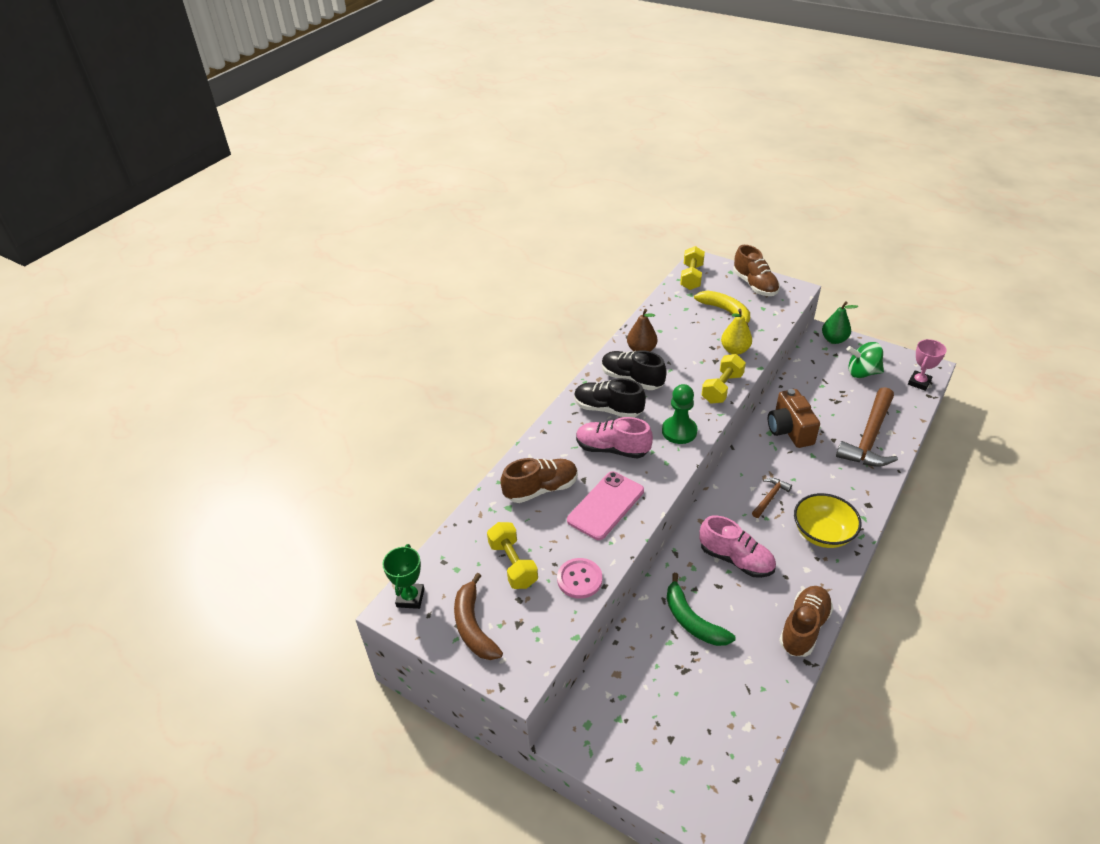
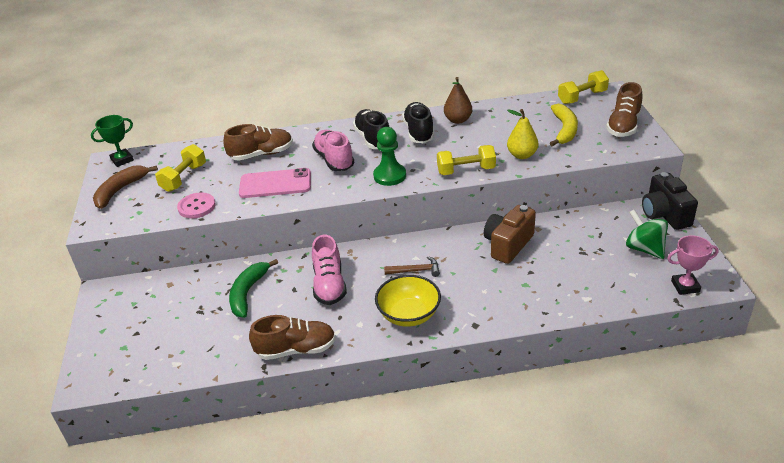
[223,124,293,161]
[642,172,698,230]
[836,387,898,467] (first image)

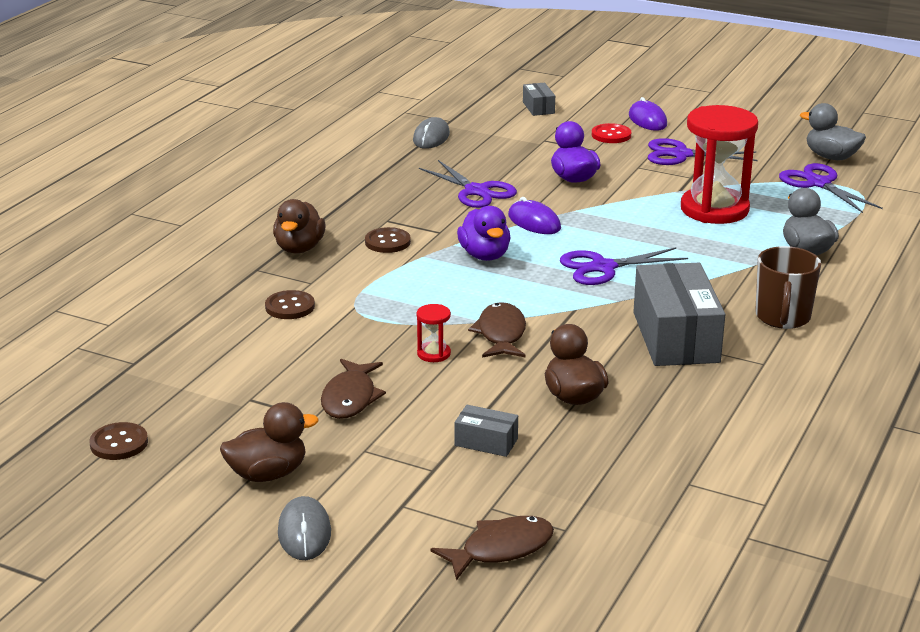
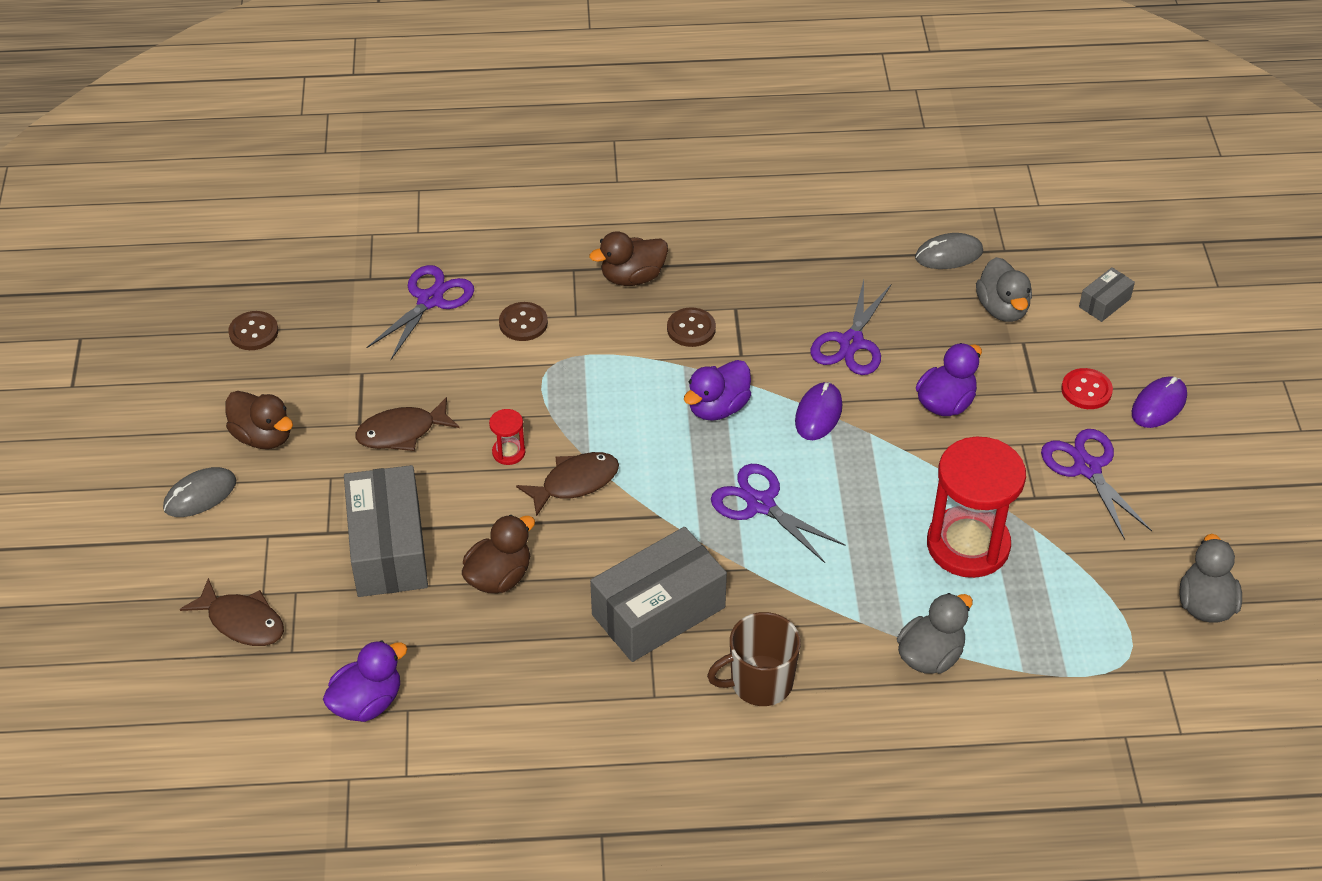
[344,465,428,597]
[366,265,474,360]
[323,640,407,722]
[976,257,1032,322]

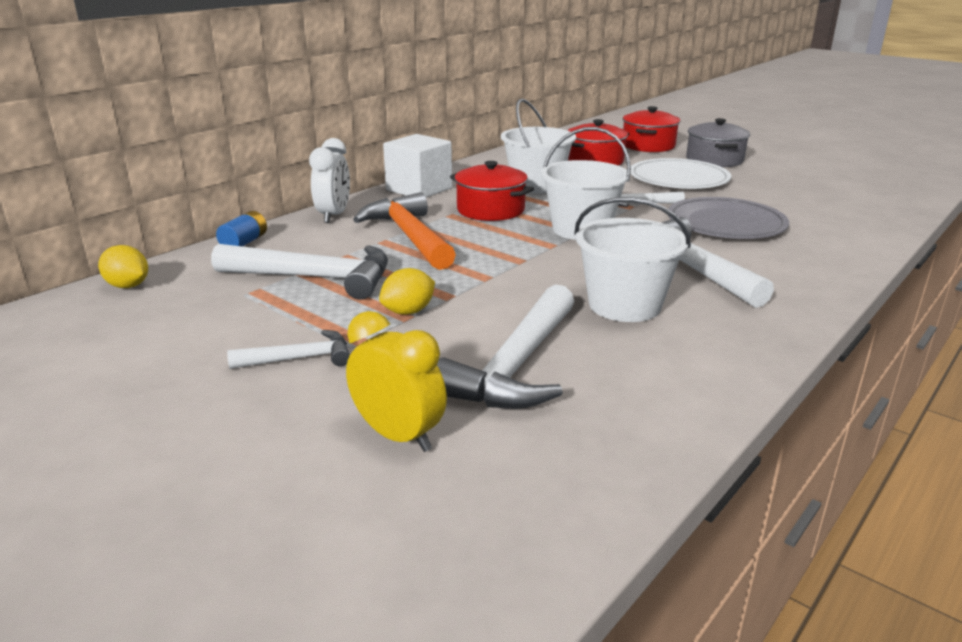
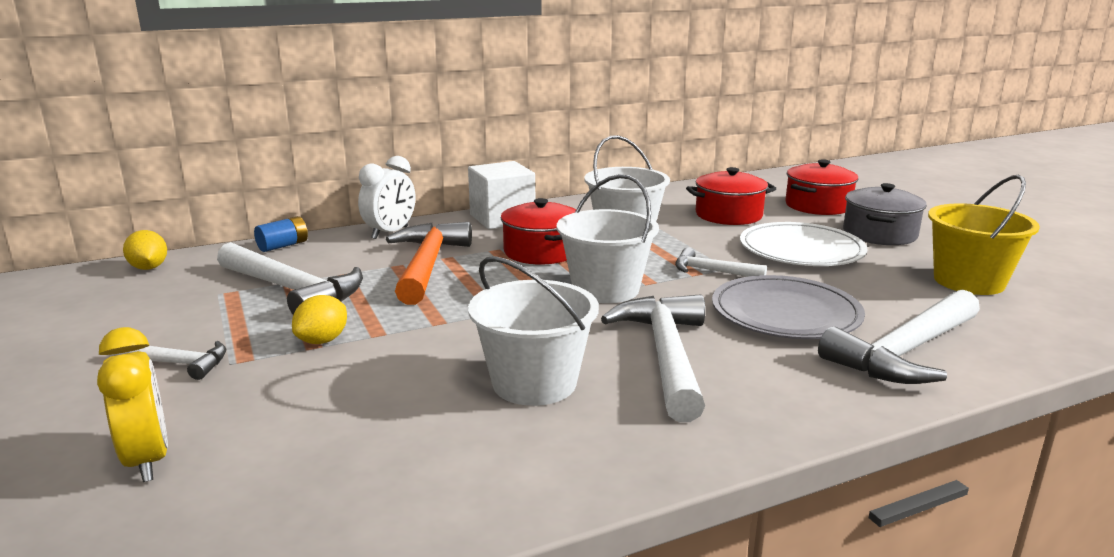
[292,295,347,344]
[818,289,980,384]
[928,175,1040,295]

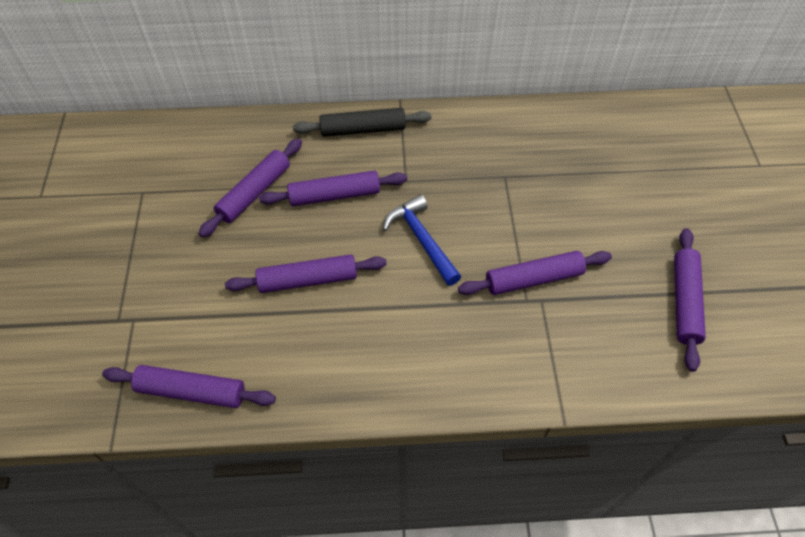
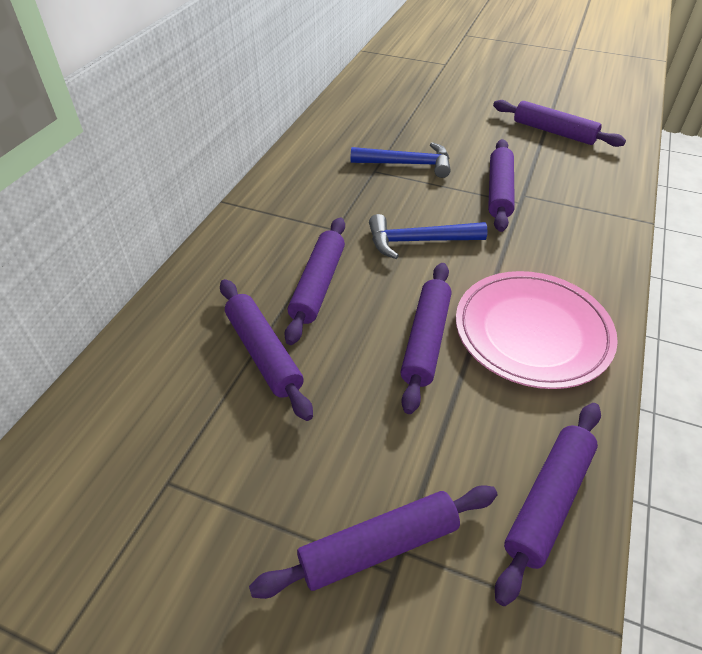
[293,108,432,137] (first image)
[249,485,497,599]
[351,142,451,178]
[456,271,618,389]

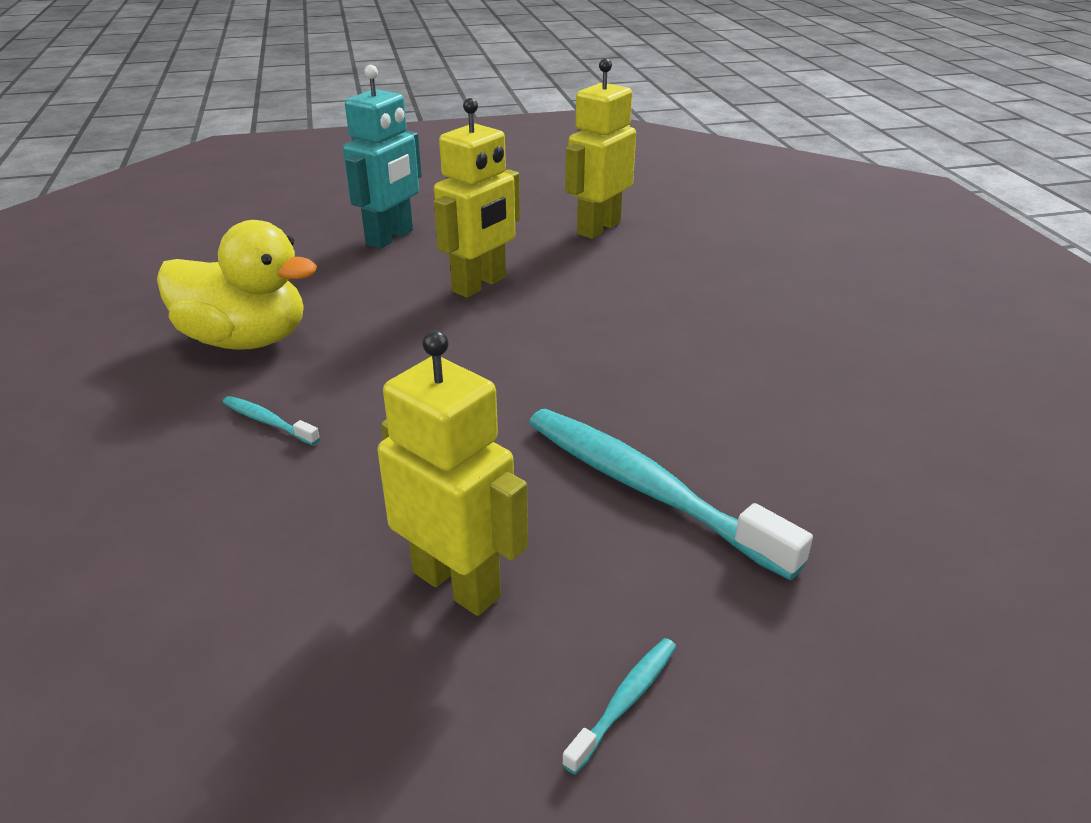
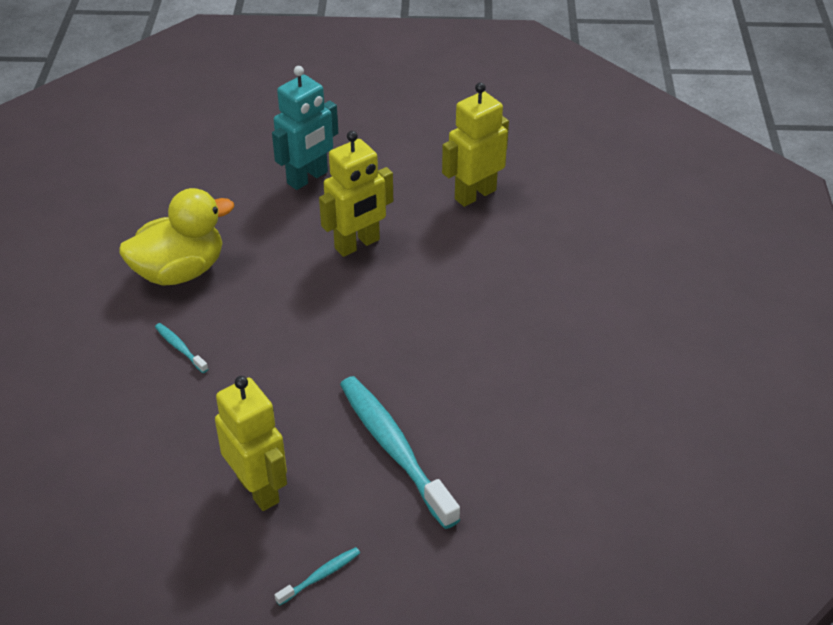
[119,188,234,286]

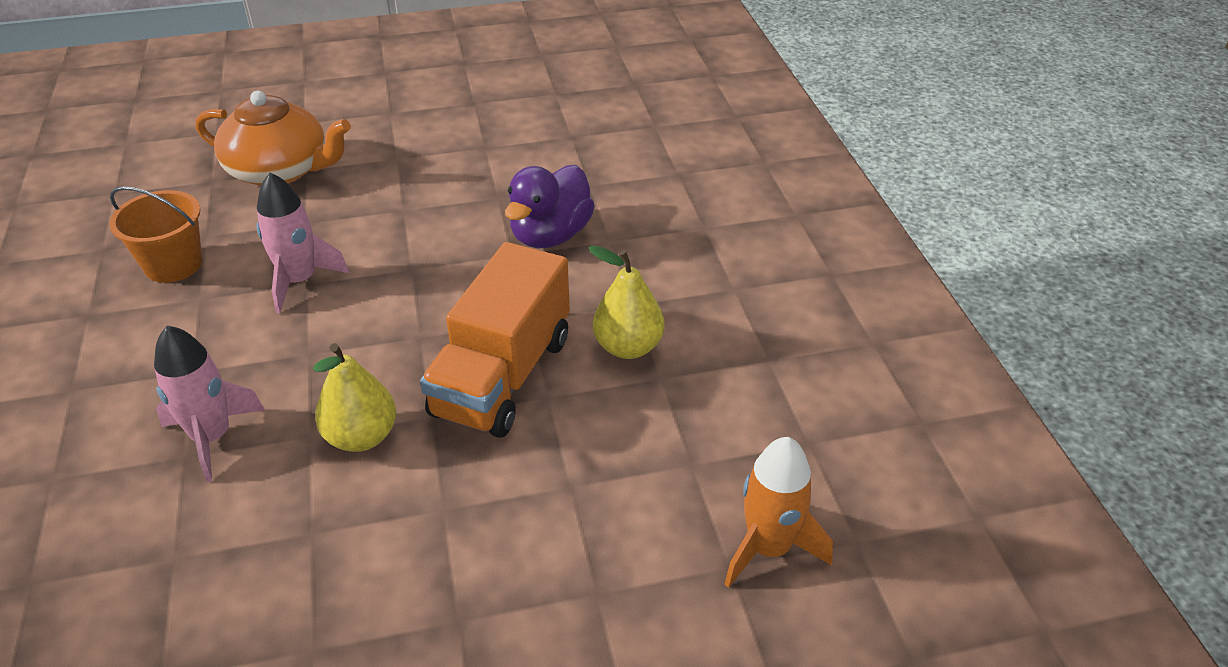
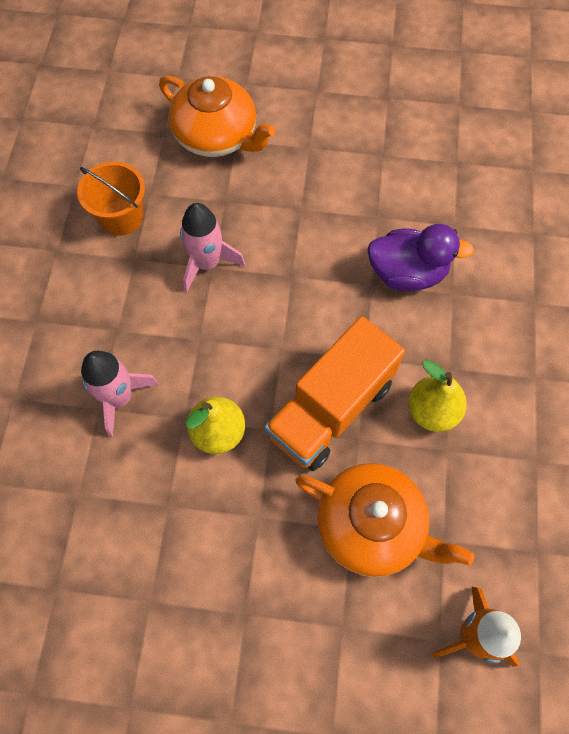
[367,224,474,291]
[295,463,474,577]

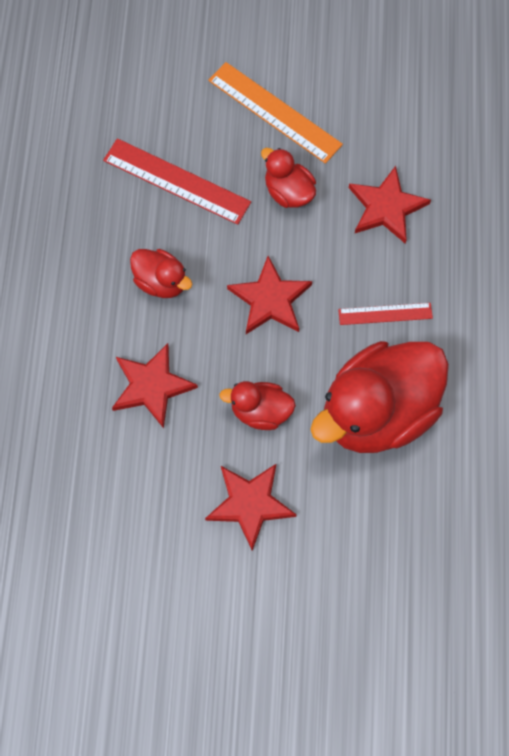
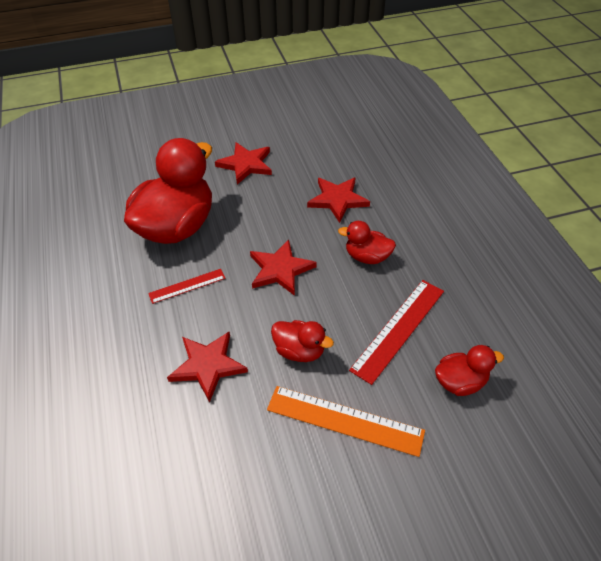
[349,280,444,385]
[435,345,504,396]

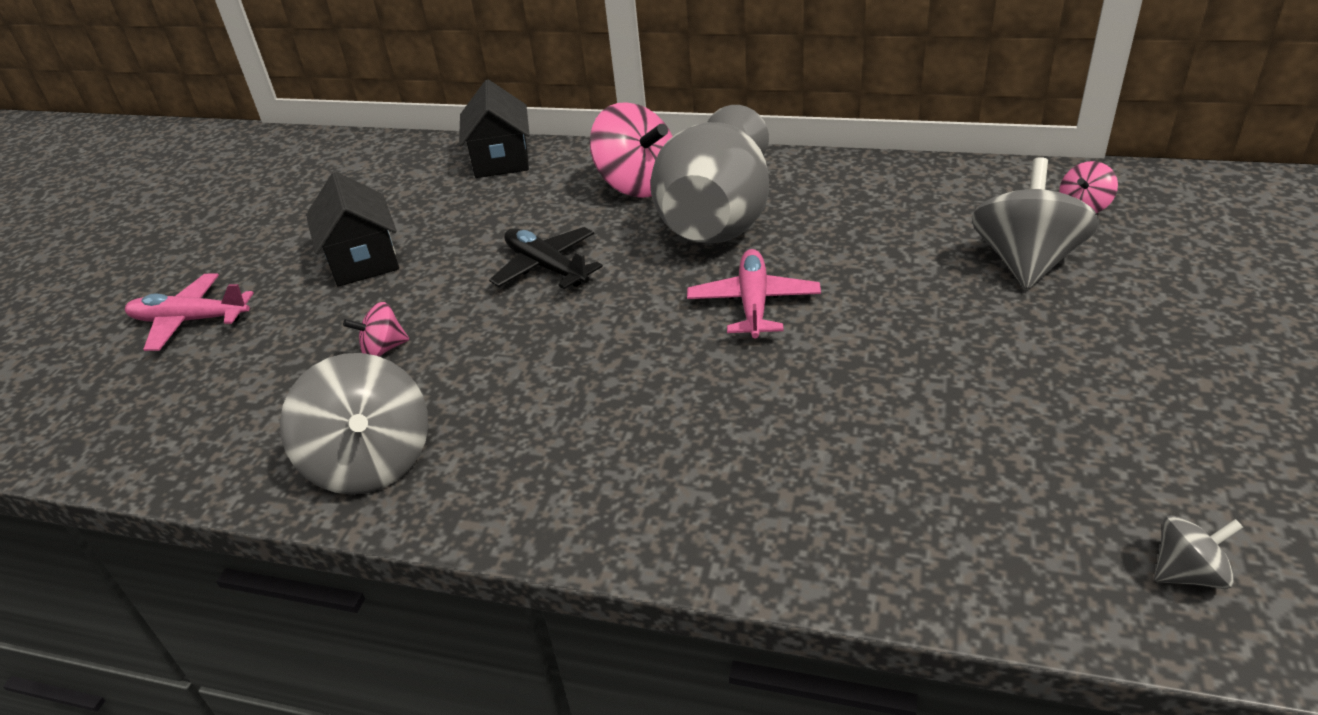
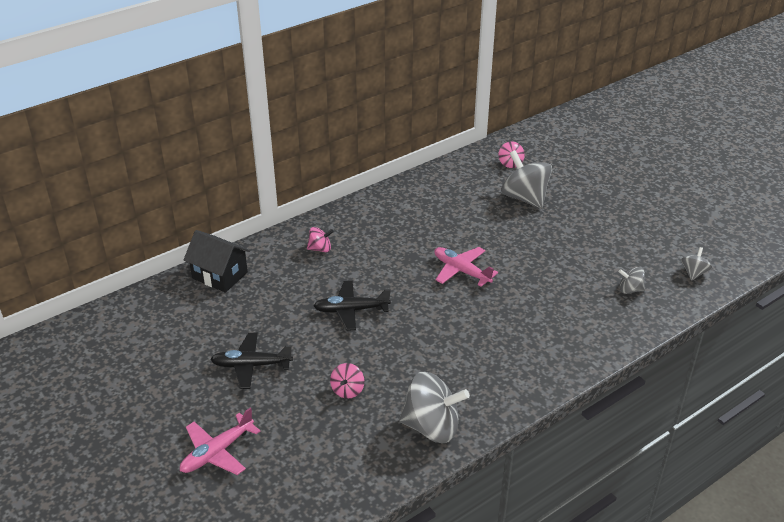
[210,333,293,389]
[307,227,334,252]
[650,105,769,243] (first image)
[619,267,645,294]

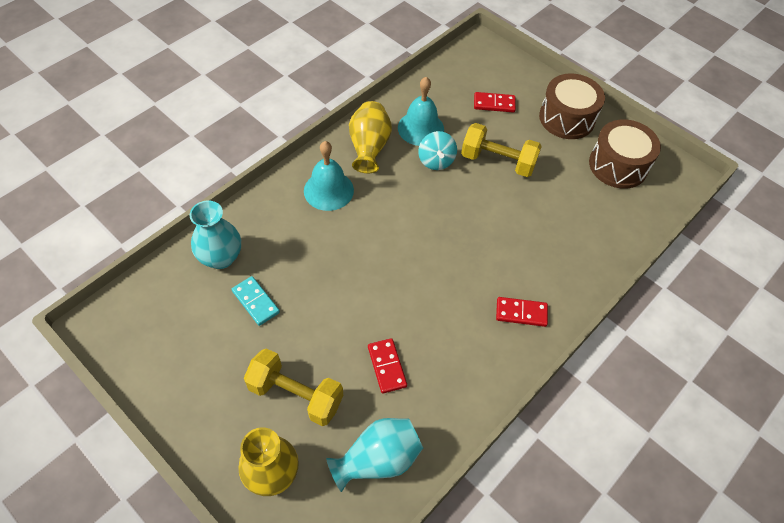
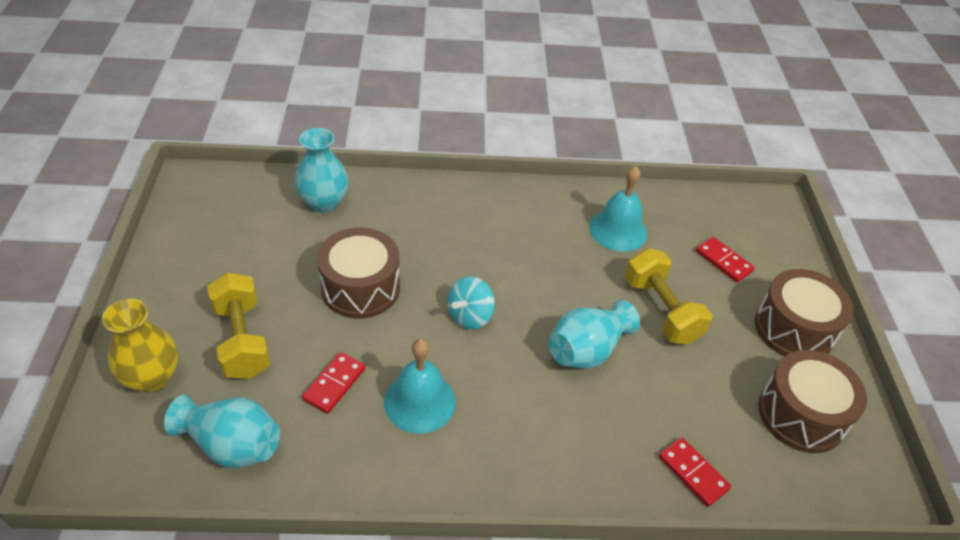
[232,276,280,326] (first image)
[384,339,456,434]
[349,101,392,173] (first image)
[447,276,495,329]
[659,437,731,507]
[317,227,400,319]
[549,300,640,369]

